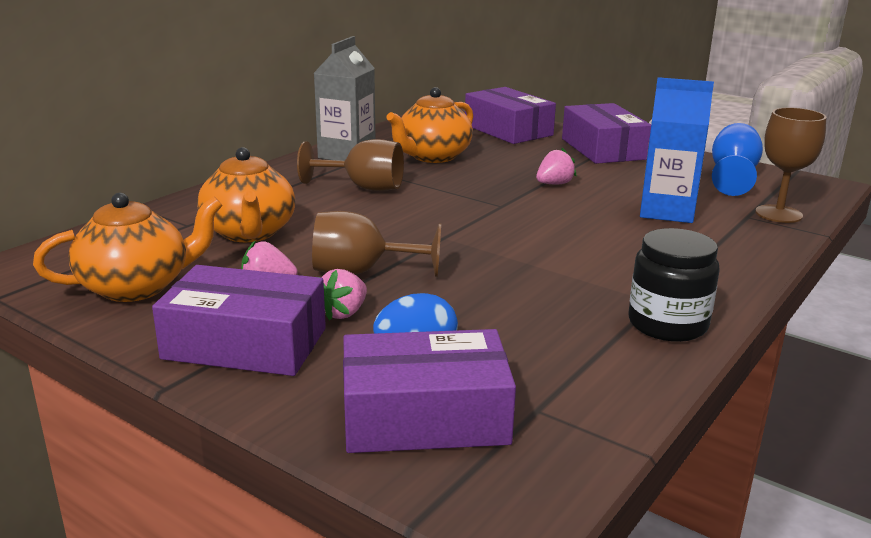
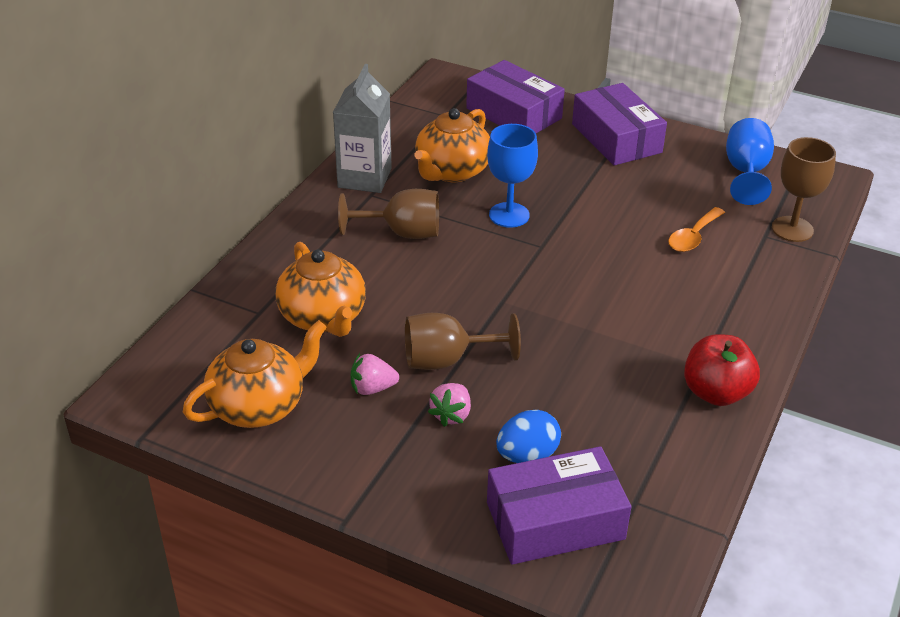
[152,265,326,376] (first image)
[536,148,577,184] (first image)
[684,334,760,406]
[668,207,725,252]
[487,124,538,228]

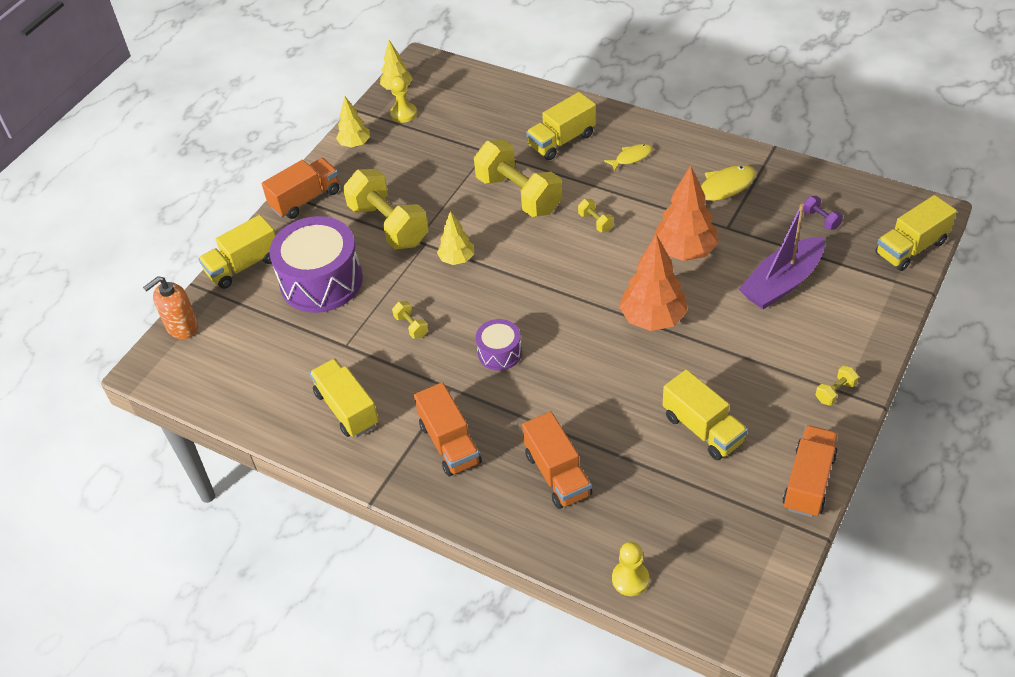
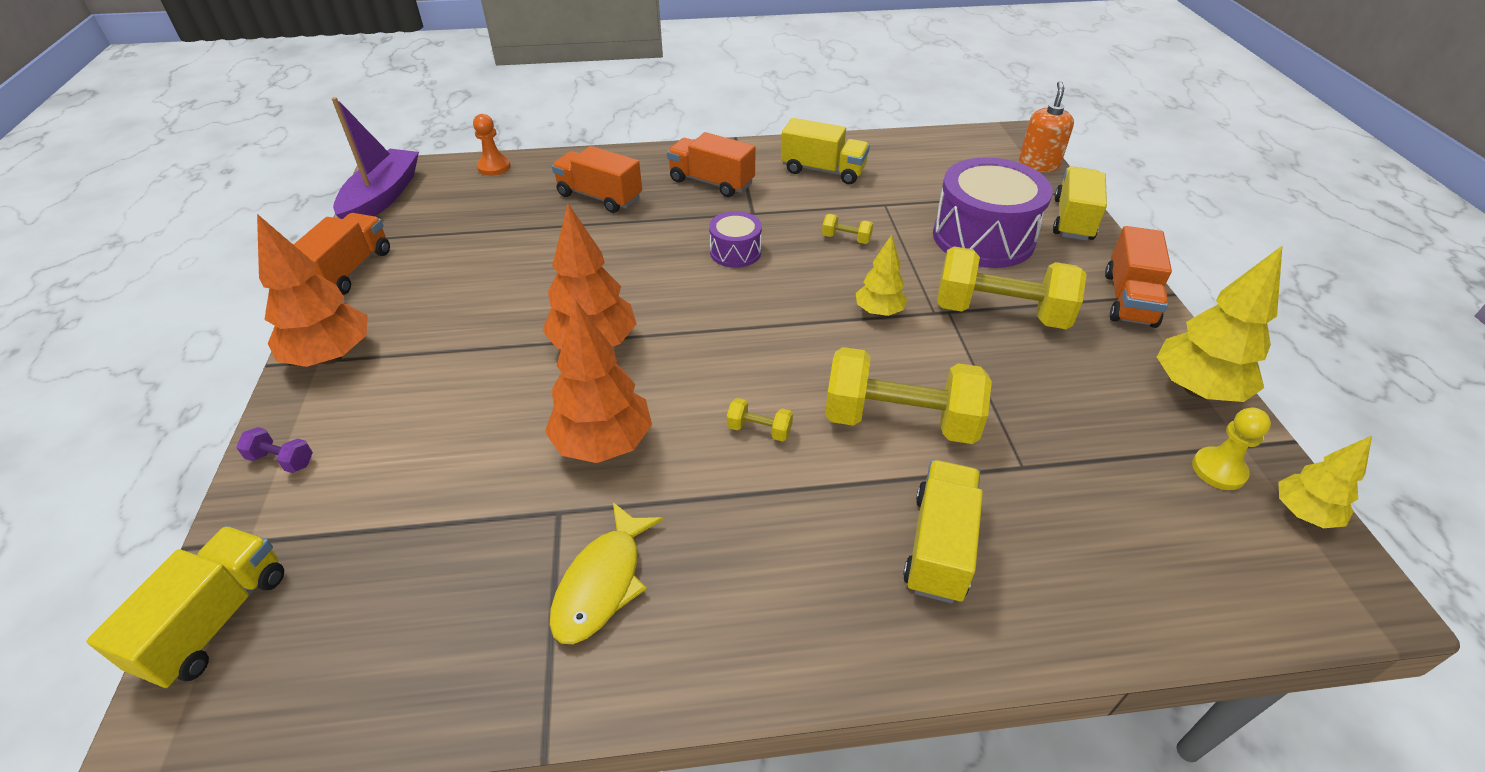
[1157,245,1283,402]
[604,144,653,172] (first image)
[473,114,511,176]
[663,369,748,460] (first image)
[332,97,419,219]
[293,213,390,295]
[236,427,313,473]
[257,214,368,367]

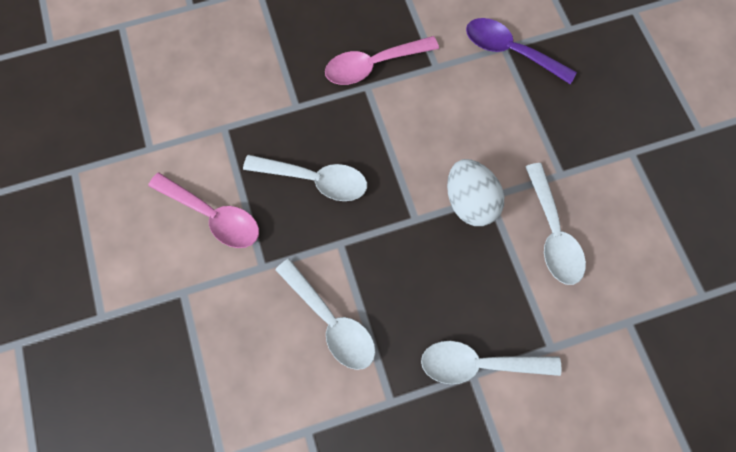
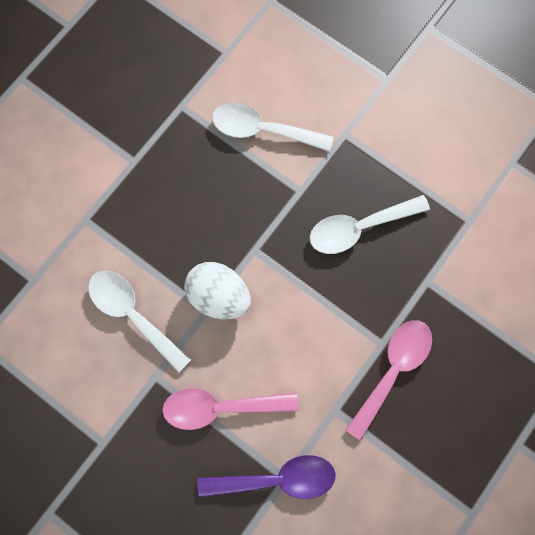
[162,388,298,430]
[421,341,561,384] (first image)

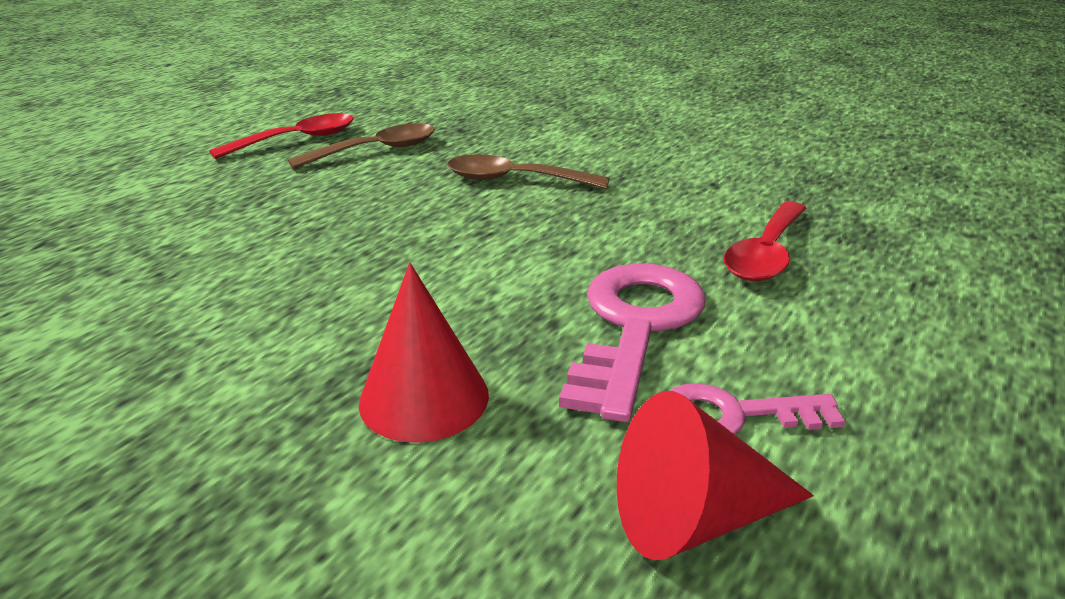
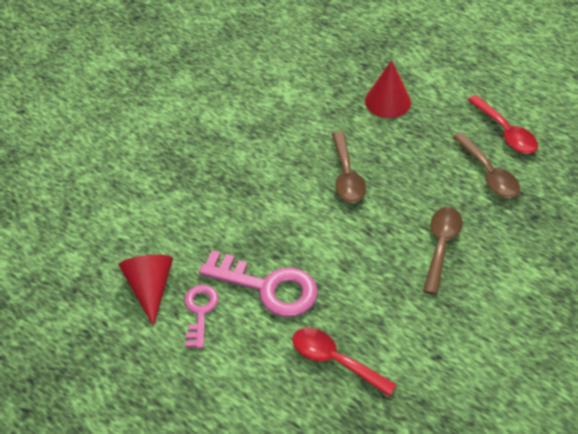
[365,60,411,118]
[332,131,366,203]

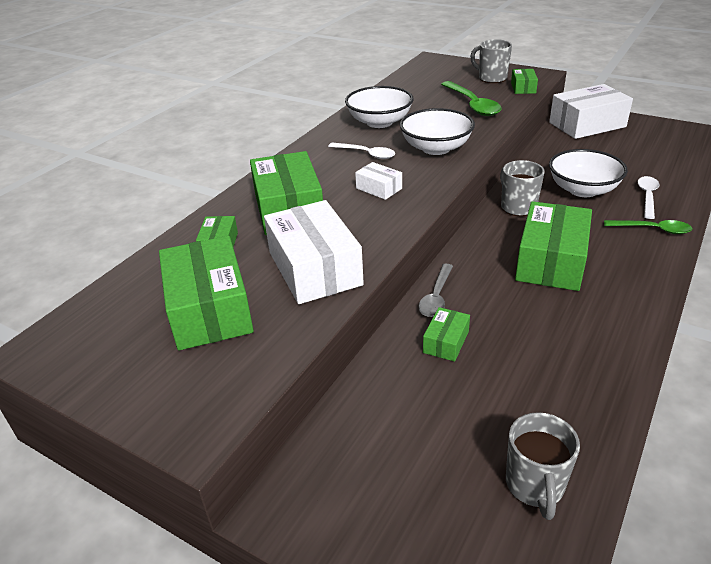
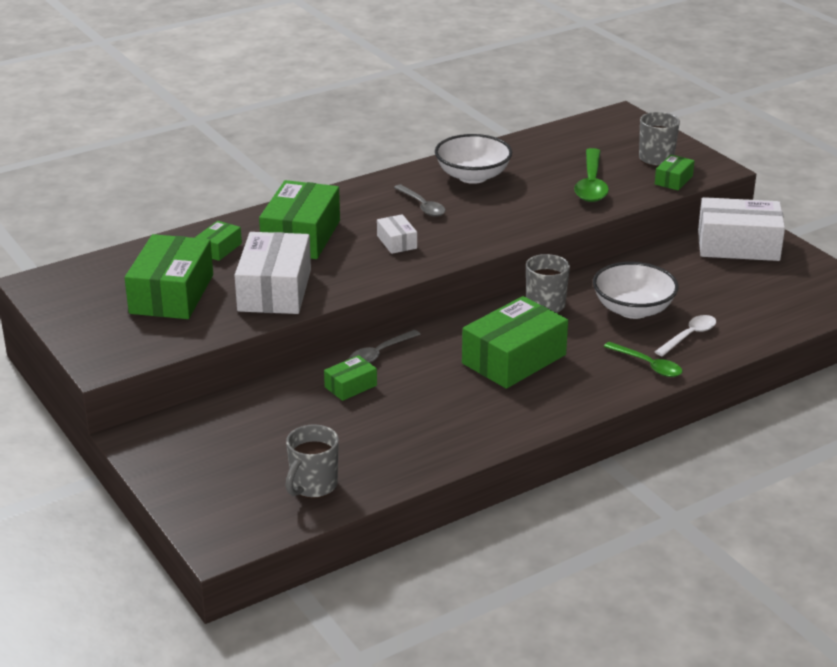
[394,185,445,216]
[400,108,475,155] (first image)

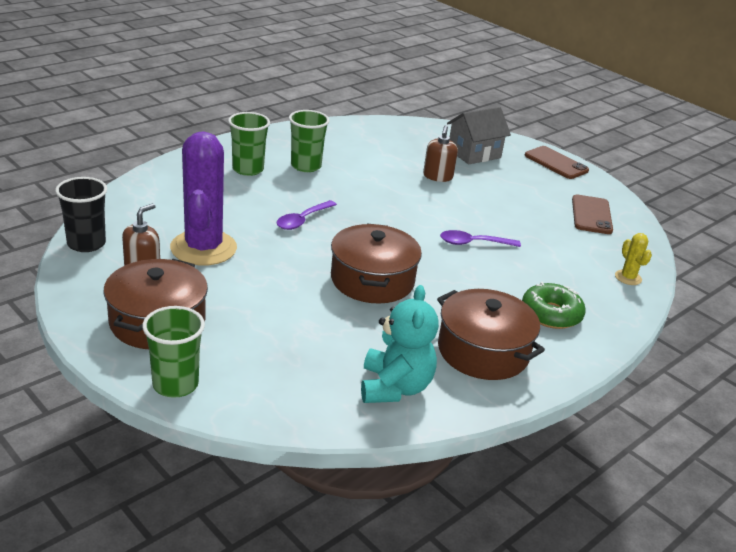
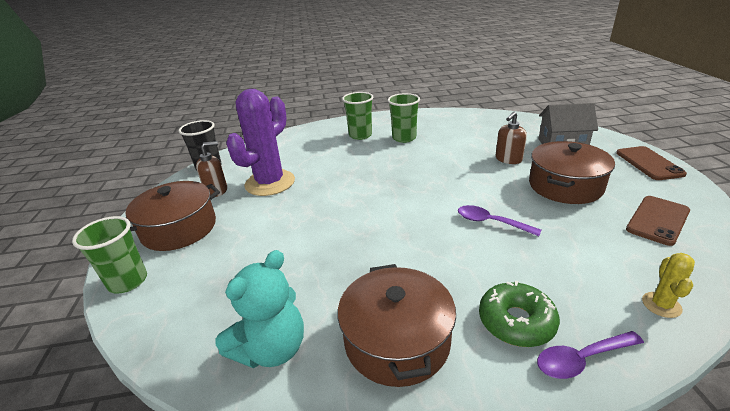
[537,331,644,379]
[529,141,615,204]

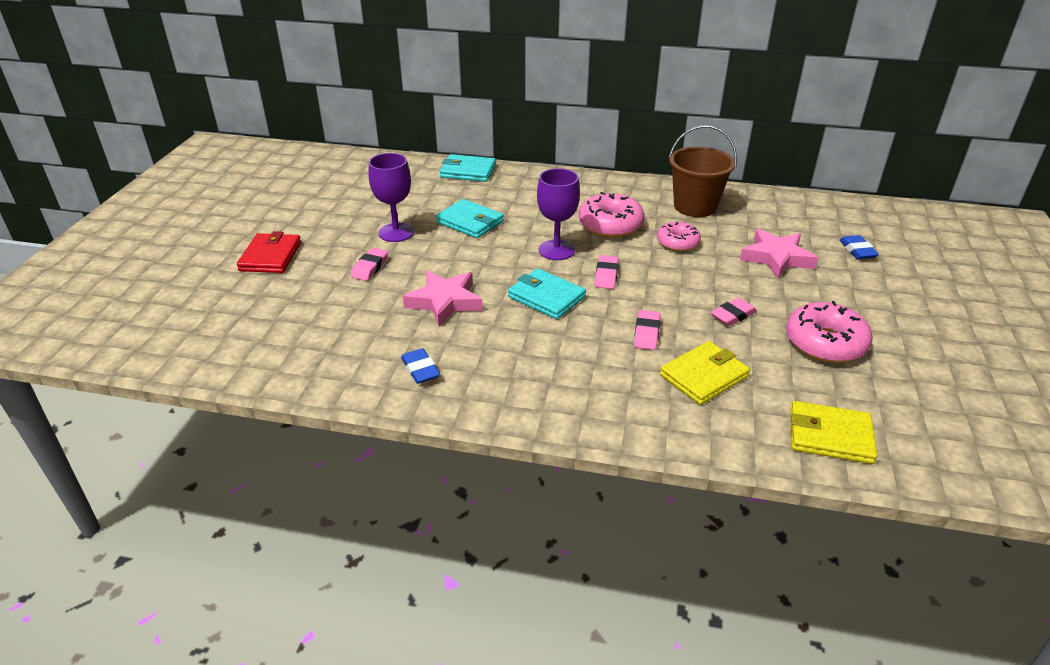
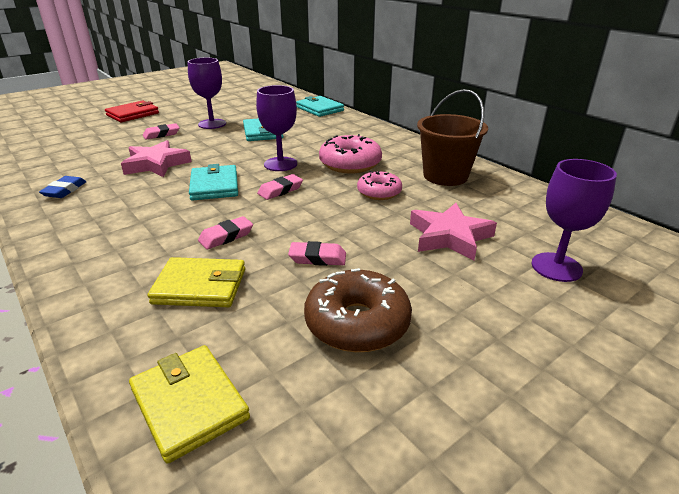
[304,268,412,352]
[532,159,617,282]

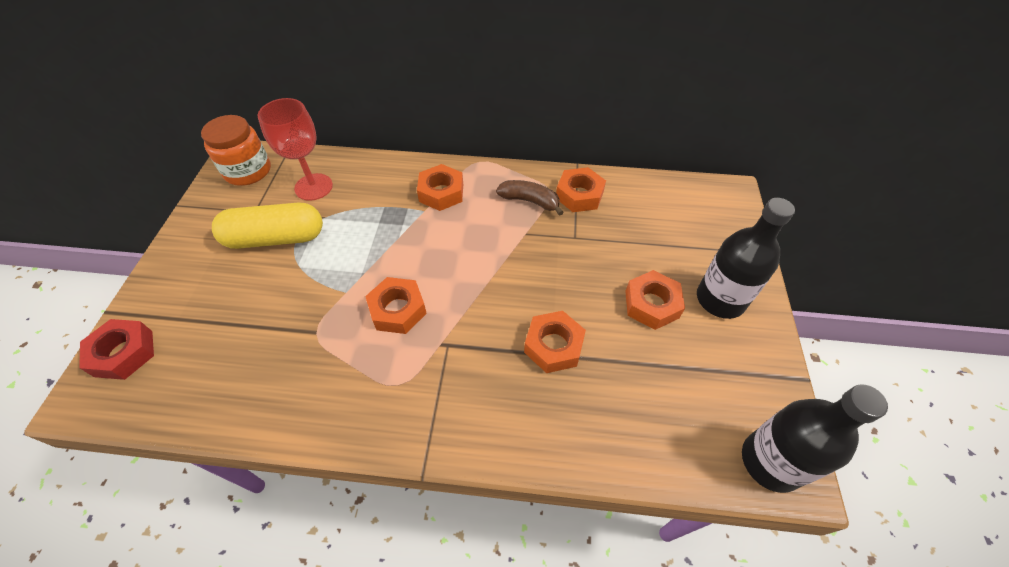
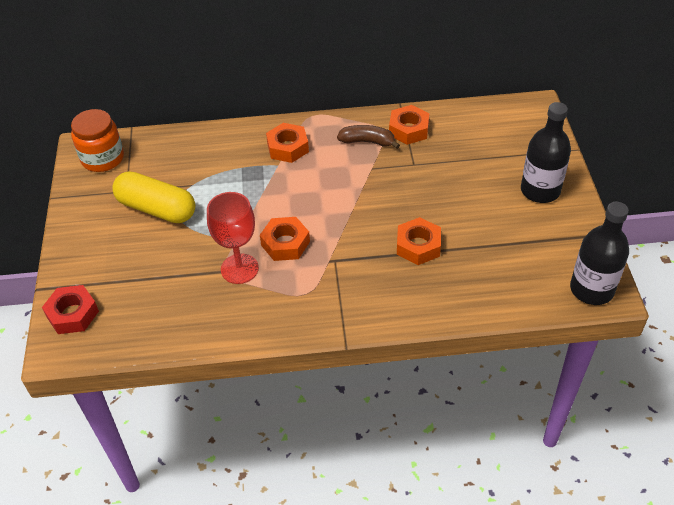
[112,171,195,223]
[207,192,259,284]
[625,270,685,330] (first image)

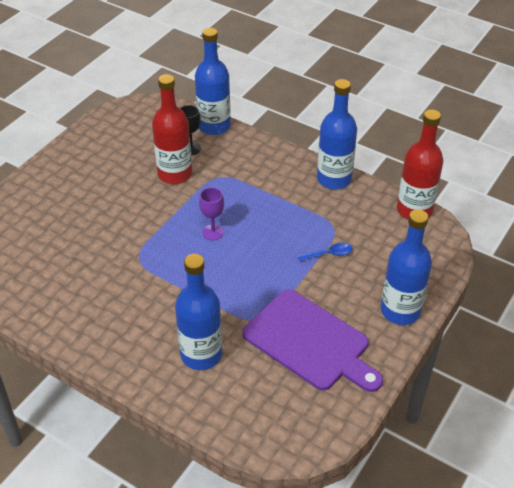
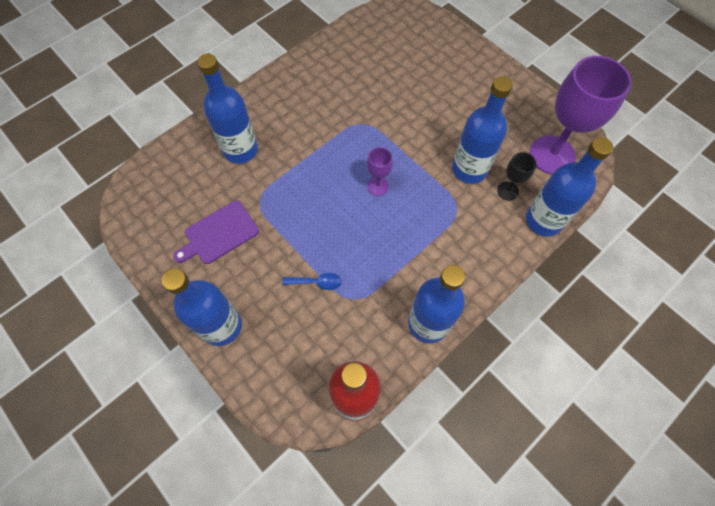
[452,76,513,184]
[173,201,259,264]
[282,273,342,290]
[530,56,631,174]

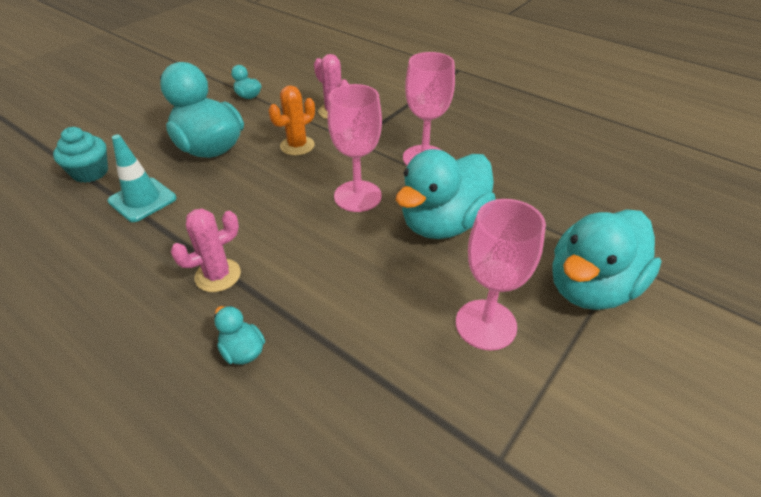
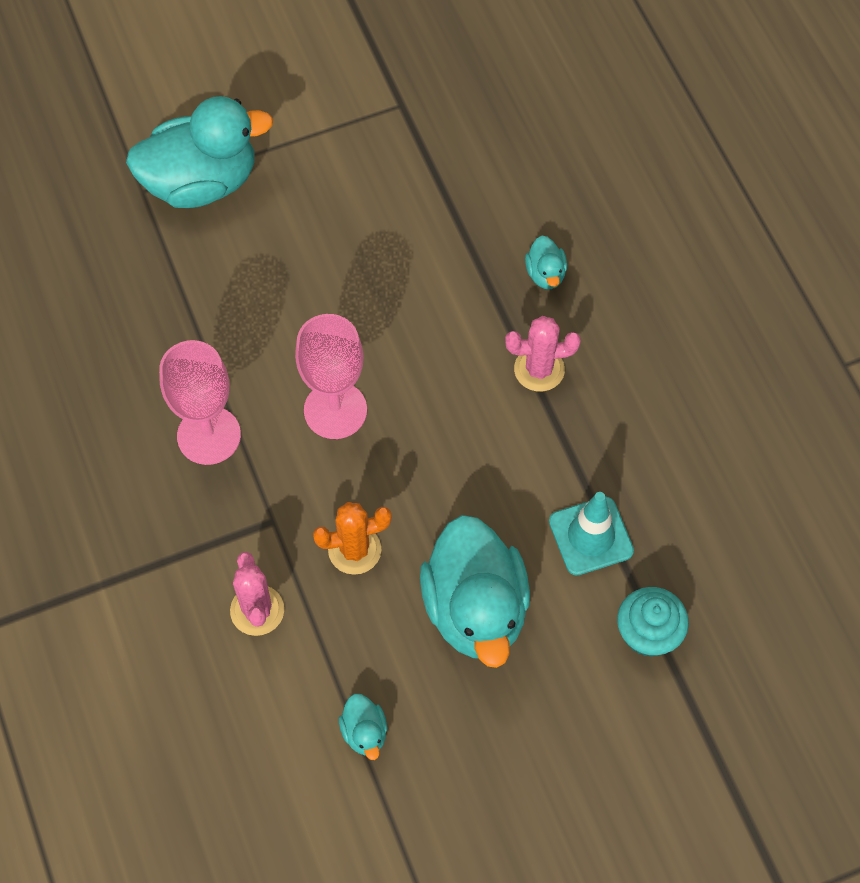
[396,149,496,239] (first image)
[456,199,546,351] (first image)

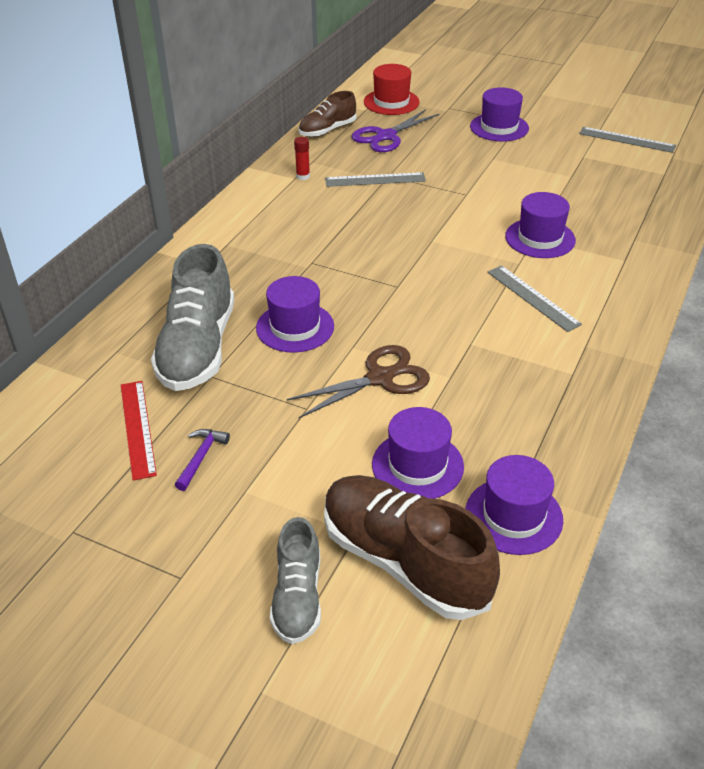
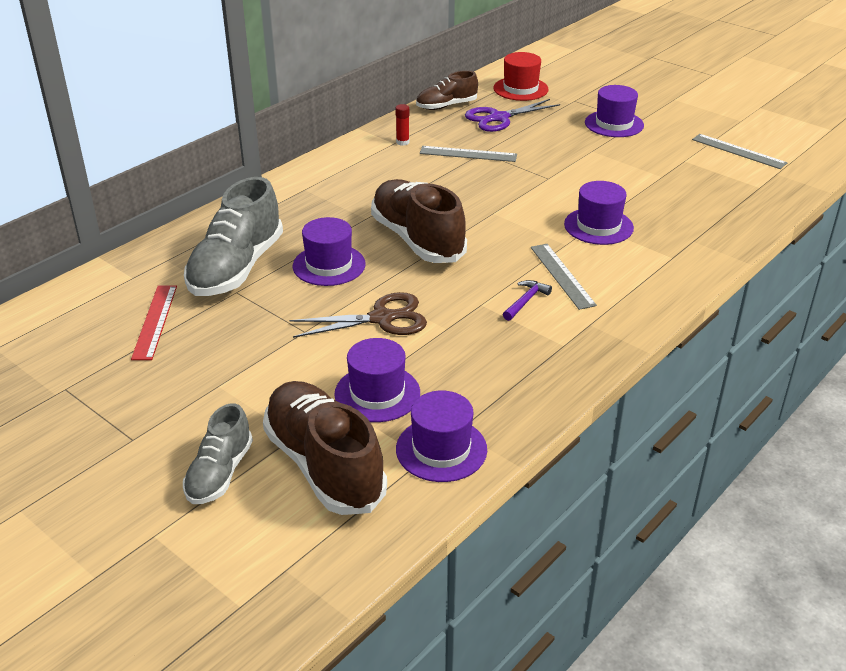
[503,280,552,321]
[371,179,467,263]

